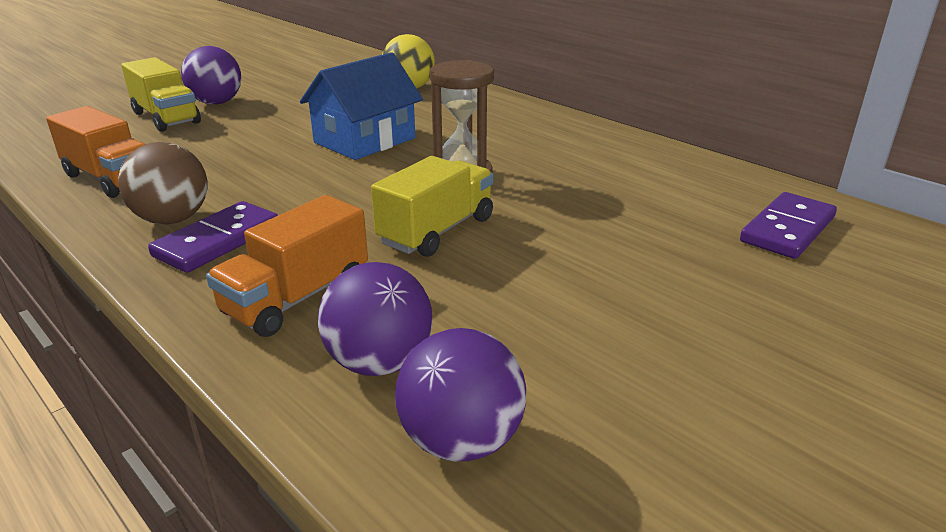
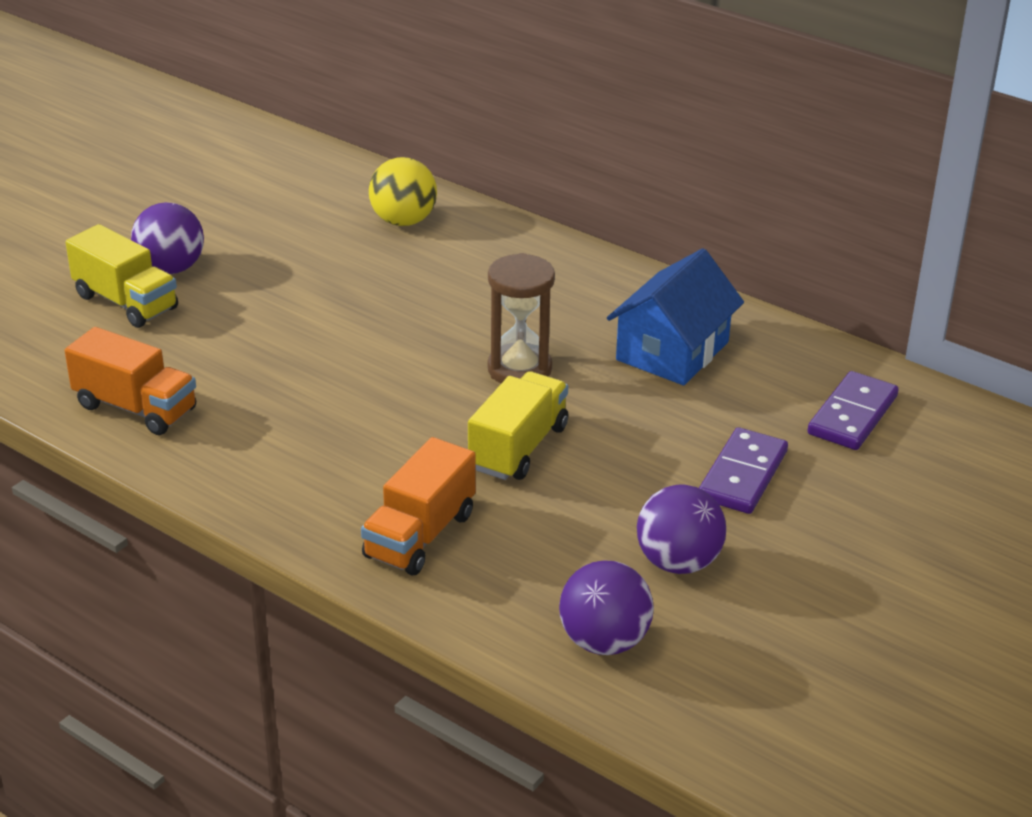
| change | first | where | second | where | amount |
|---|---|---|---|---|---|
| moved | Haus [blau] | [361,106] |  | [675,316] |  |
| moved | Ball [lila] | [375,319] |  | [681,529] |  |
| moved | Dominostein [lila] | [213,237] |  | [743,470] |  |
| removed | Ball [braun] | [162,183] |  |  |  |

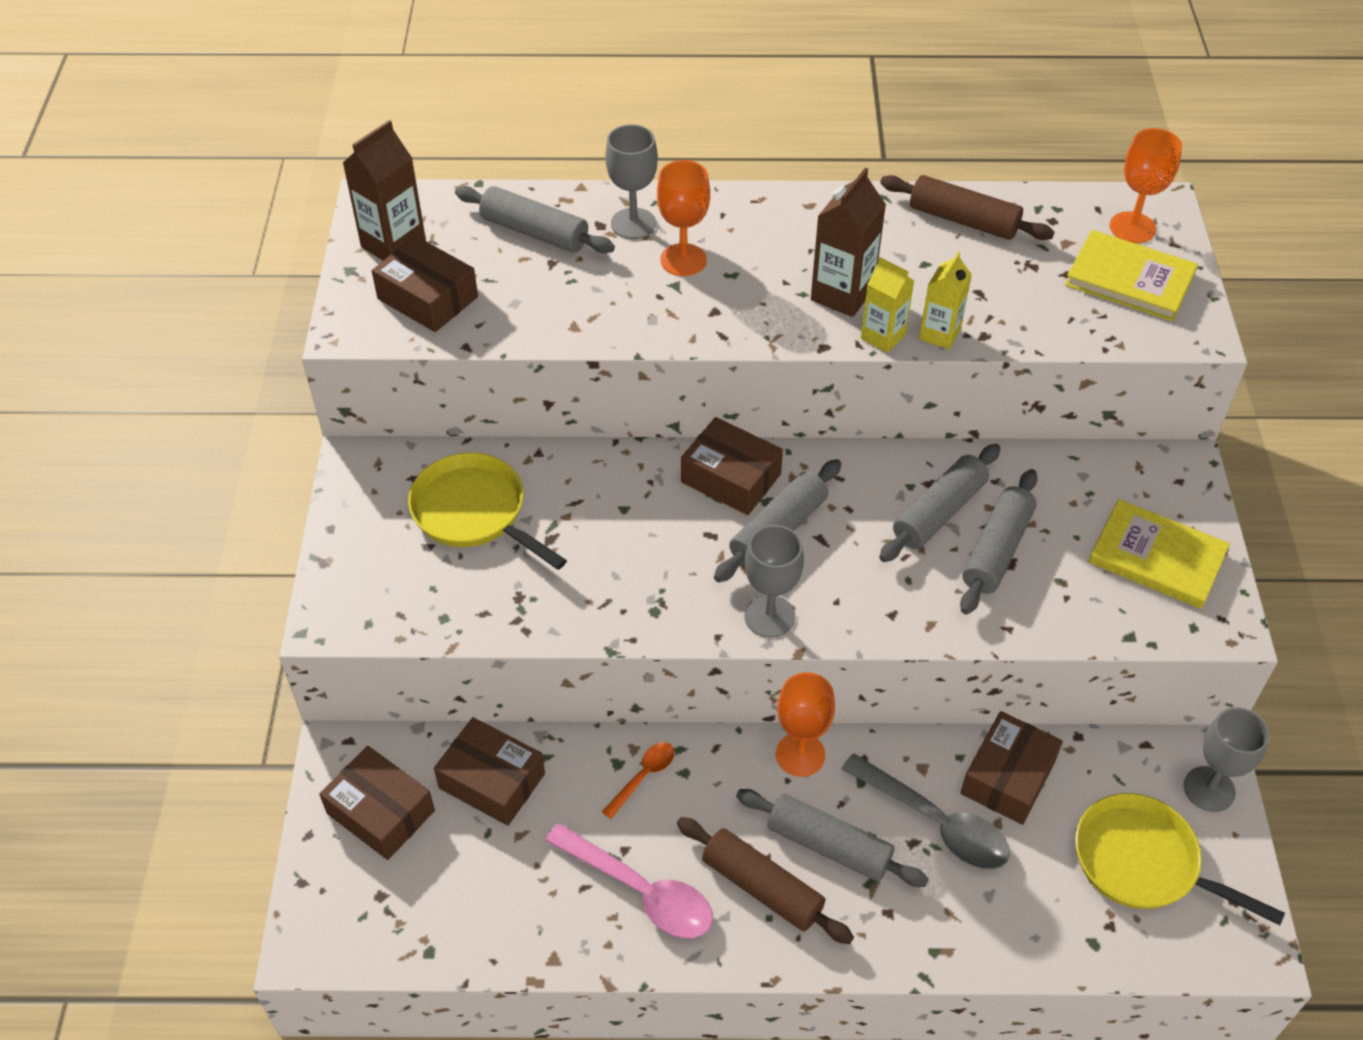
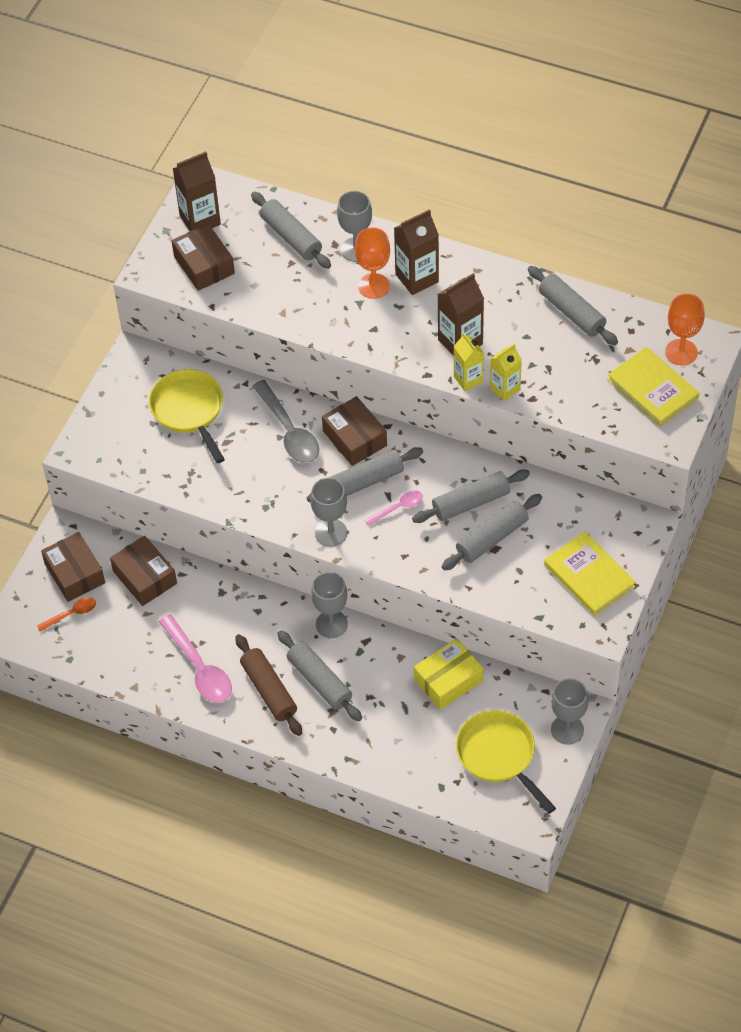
| change | first | where | second | where | amount |
|---|---|---|---|---|---|
| moved | Löffel [orange] | [638,780] |  | [66,614] |  |
| moved | Löffel [grau] | [926,811] |  | [286,421] |  |
| recoloured | Kelch [orange] | [805,724] | Kelch [grau] | [329,605] |  |
| added |  |  | Löffel [rosa] | [394,508] |  |
| added |  |  | Getränkekarton [braun] | [416,252] |  |
| recoloured | Schachtel [braun] | [1011,768] | Schachtel [gelb] | [449,674] |  |
| recoloured | Nudelholz [braun] | [967,207] | Nudelholz [grau] | [573,305] |  |

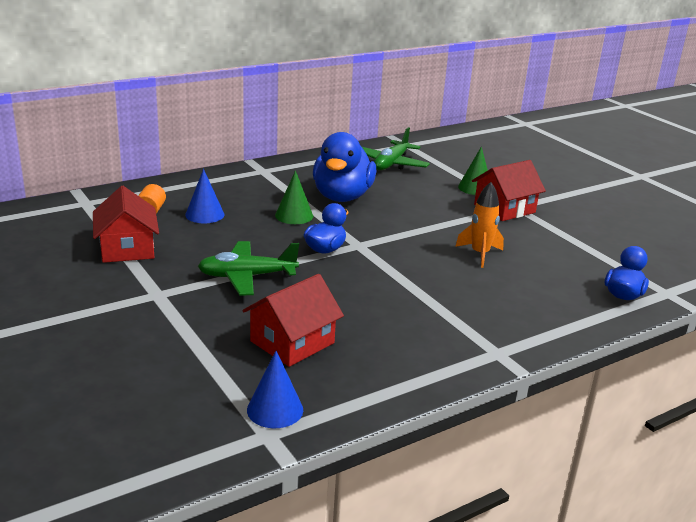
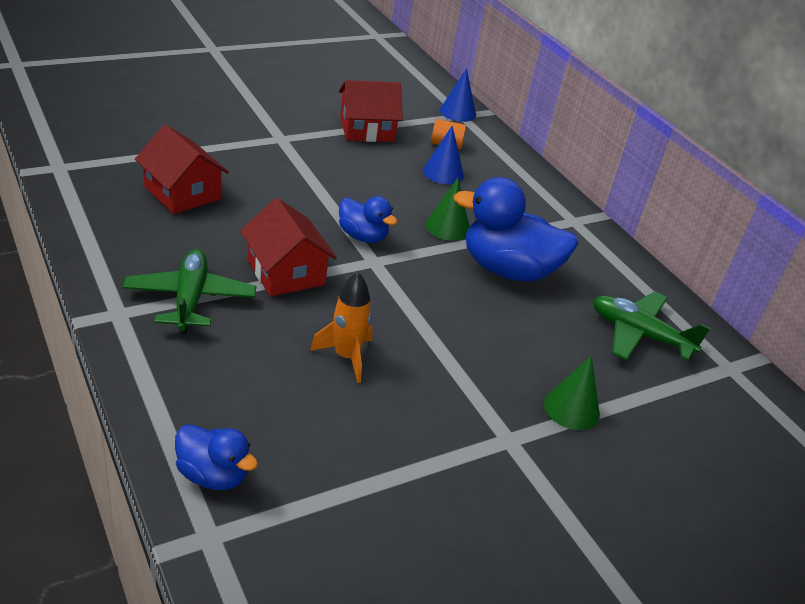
| change | first | where | second | where | amount |
|---|---|---|---|---|---|
| moved | Flugzeug [grün] | [248,268] |  | [189,291] |  |
| moved | Haus [rot] | [509,190] |  | [288,247] |  |
| moved | Kegel [blau] | [275,389] |  | [458,95] |  |

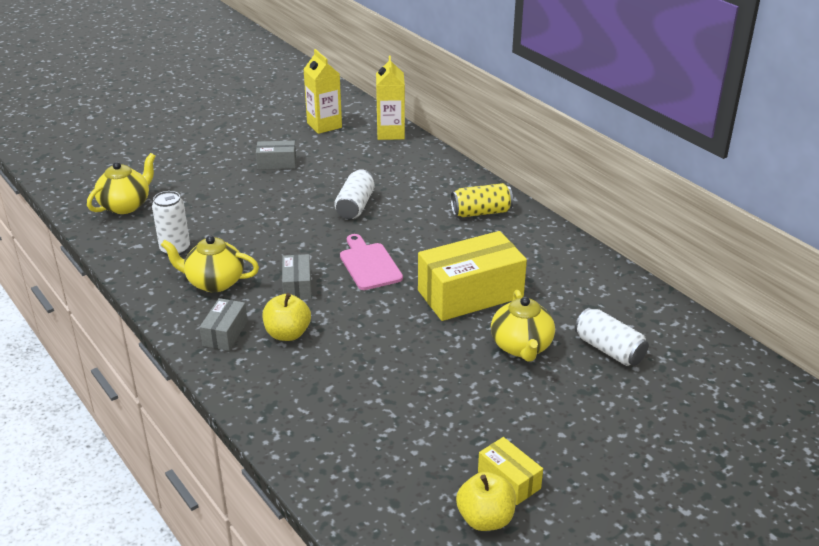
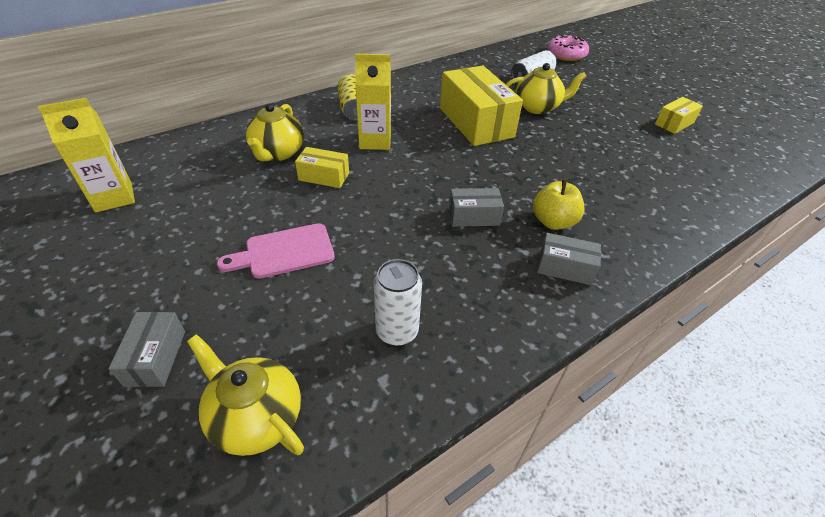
| change | first | where | second | where | amount |
|---|---|---|---|---|---|
| moved | Schachtel [grau] | [276,155] |  | [147,349] |  |
| moved | Schneidebrett [rosa] | [371,262] |  | [276,251] |  |
| moved | Teekanne [gelb] | [210,263] |  | [275,132] |  |
| replaced | Dose [weiß] | [354,194] | Schachtel [gelb] | [322,167] |  |
| moved | Getränkekarton [gelb] | [390,98] |  | [373,101] |  |
| added |  |  | Donut [rosa] | [568,47] |  |
| removed | Apfel [gelb] | [486,501] |  |  |  |

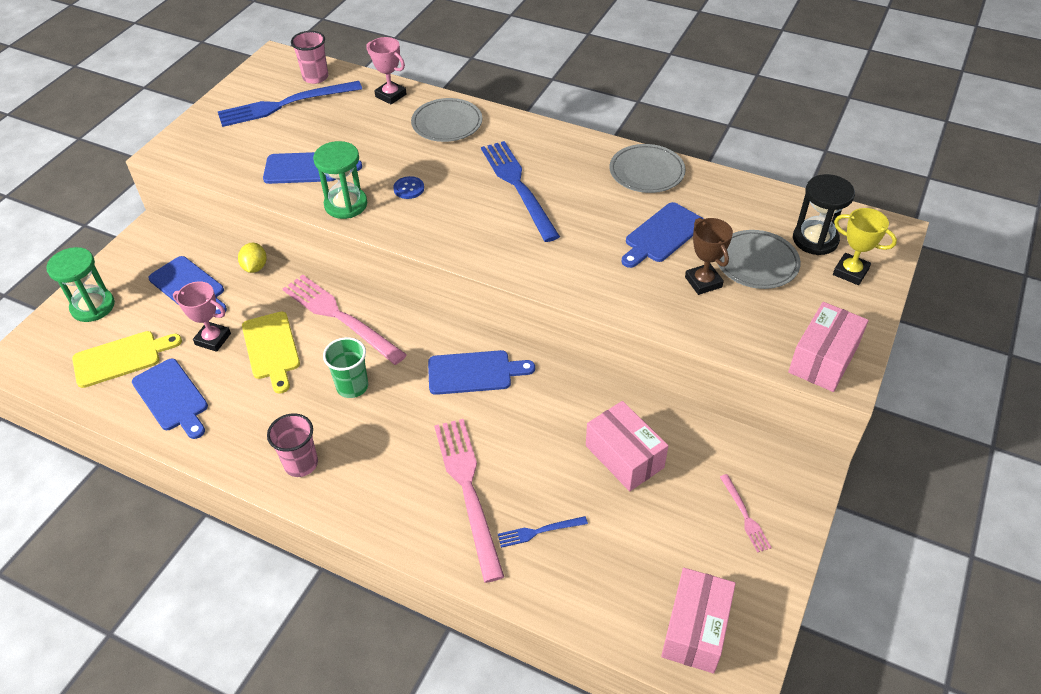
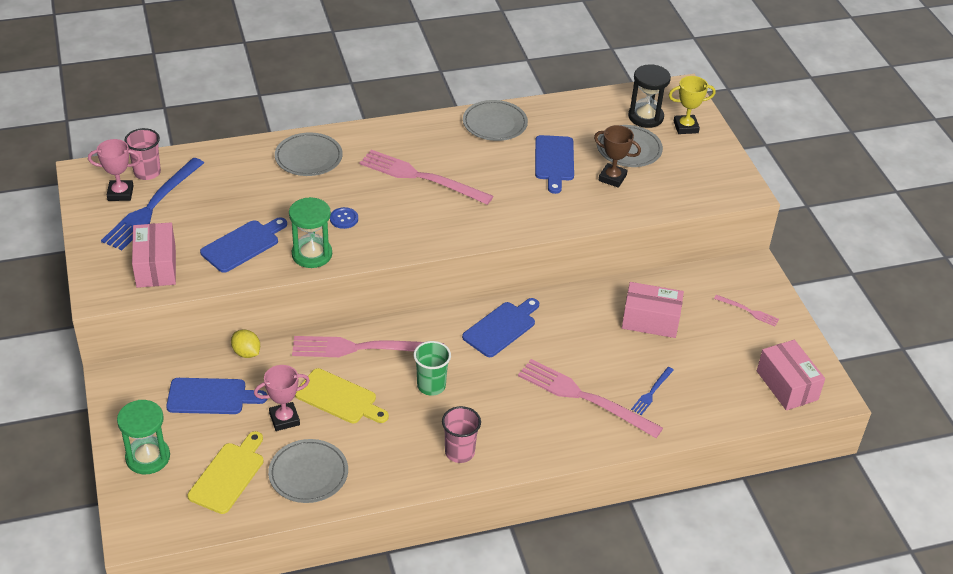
| change | first | where | second | where | amount |
|---|---|---|---|---|---|
| moved | Pokal [rosa] | [387,71] |  | [114,170] |  |
| moved | Schachtel [rosa] | [828,347] |  | [154,255] |  |
| replaced | Schneidebrett [blau] | [170,399] | Teller [grau] | [308,471] |  |
| recoloured | Gabel [blau] | [520,191] | Gabel [rosa] | [426,177] |  |

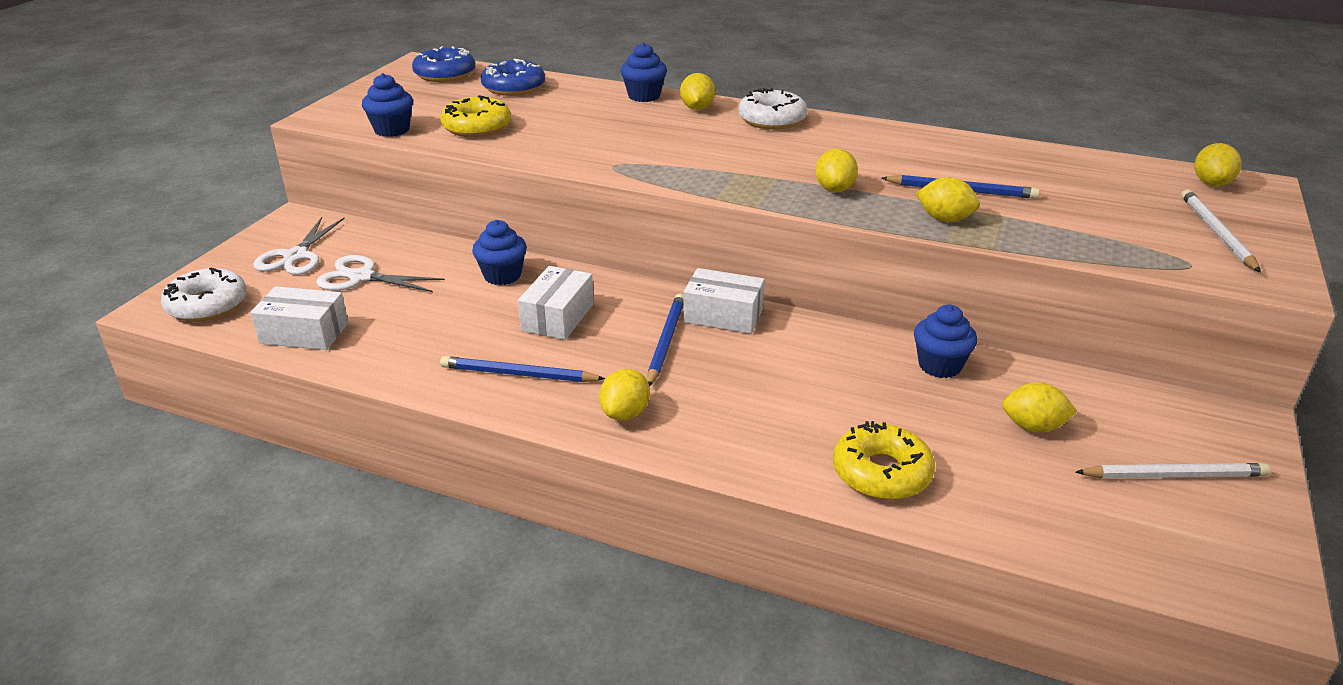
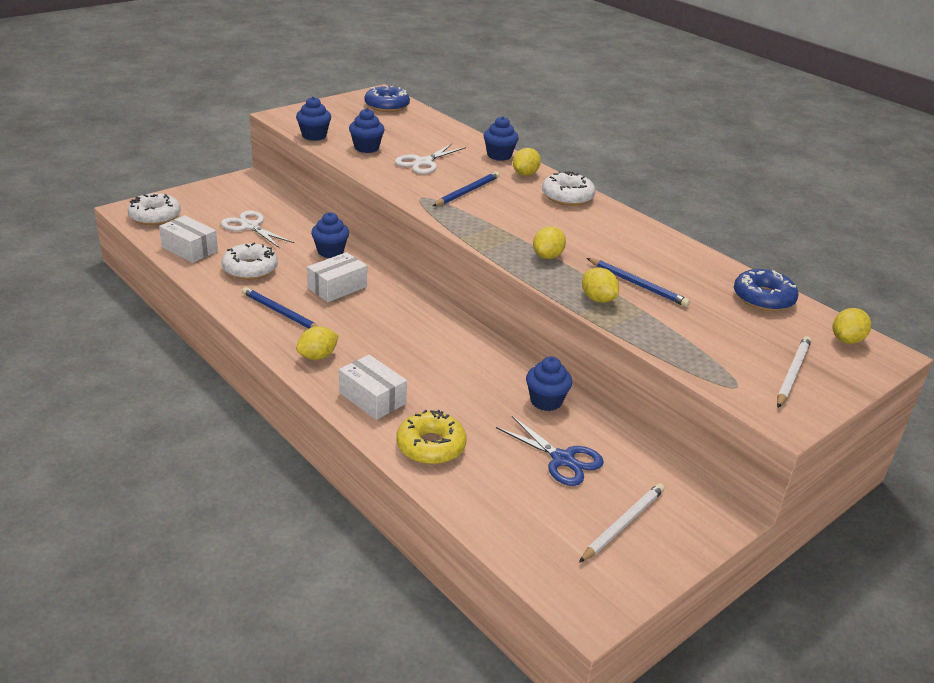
| change | first | where | second | where | amount |
|---|---|---|---|---|---|
| added |  |  | Donut [weiß] | [250,261] |  |
| moved | Schachtel [weiß] | [724,301] |  | [373,387] |  |
| replaced | Donut [gelb] | [475,116] | Muffin [blau] | [367,130] |  |
| moved | Schere [weiß] | [299,246] |  | [430,158] |  |
| moved | Bleistift [blau] | [665,340] |  | [466,188] |  |
| replaced | Zitrone [gelb] | [1039,407] | Schere [blau] | [550,451] |  |
| turned | Bleistift [weiß] | [1173,470] |  | [622,523] | 75 degrees counterclockwise |
| moved | Donut [blau] | [513,77] |  | [766,290] |  |

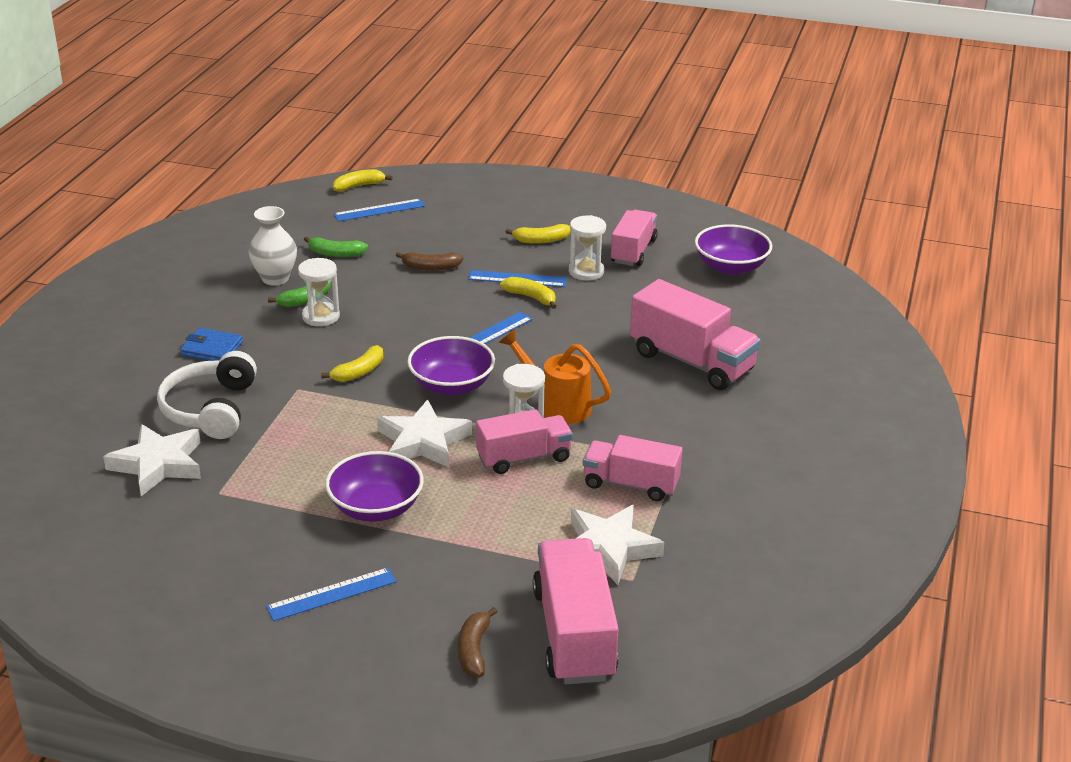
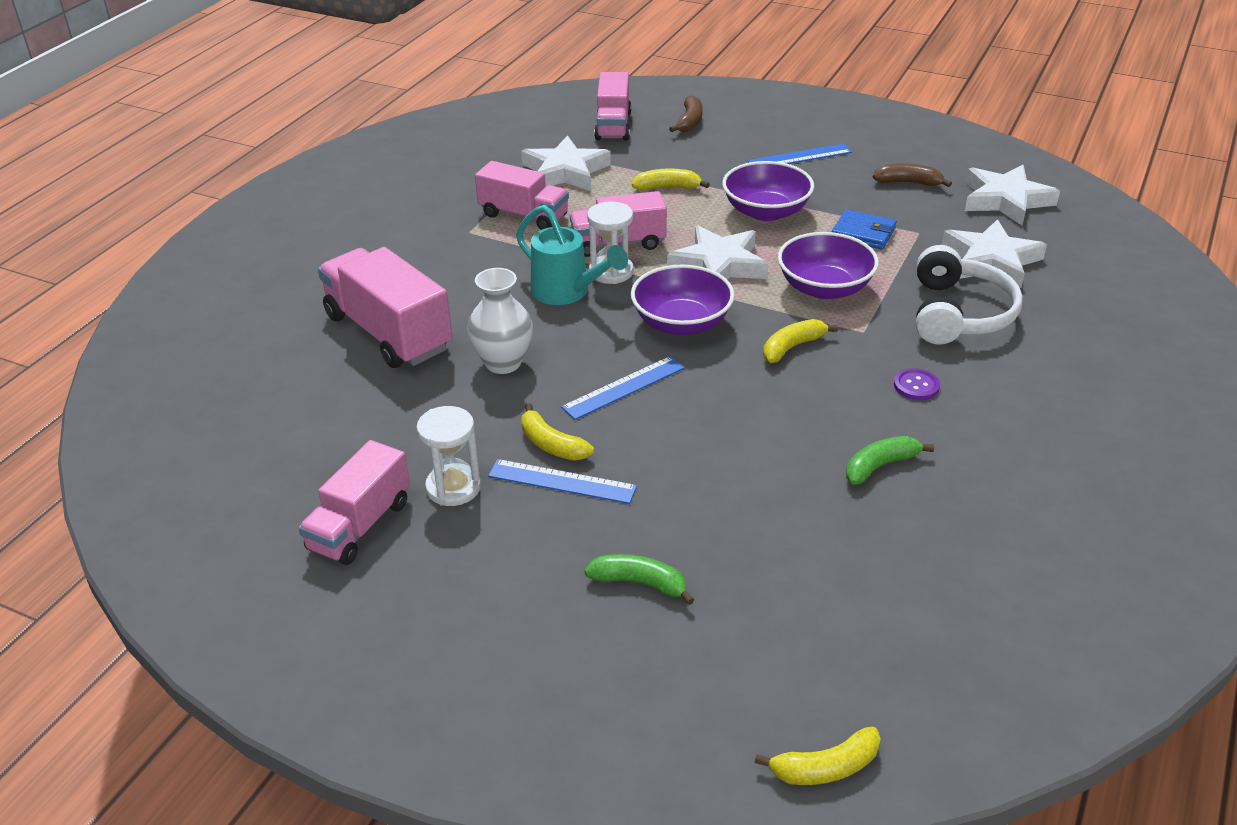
| change | first | where | second | where | amount |
|---|---|---|---|---|---|
| moved | Vase [weiß] | [273,245] |  | [500,321] |  |
| recoloured | Gießkanne [orange] | [554,376] | Gießkanne [türkis] | [572,255] |  |
| moved | Banane [grün] | [336,246] |  | [640,579] |  |
| resized | Lastwagen [rosa] | [575,611] |  | [612,106] | x0.66 |
| moved | Banane [gelb] | [538,234] |  | [671,180] |  |
| moved | Schüssel [lila] | [733,249] |  | [828,265] |  |
| moved | Geldbörse [blau] | [211,344] |  | [864,229] |  |
| moved | Banane [braun] | [429,261] |  | [912,175] |  |
| added |  |  | Knopf [lila] | [917,384] |  |
| added |  |  | Stern [weiß] | [1012,195] |  |
| removed | Sanduhr [weiß] | [319,292] |  |  |  |
| removed | Lineal [blau] | [379,210] |  |  |  |

